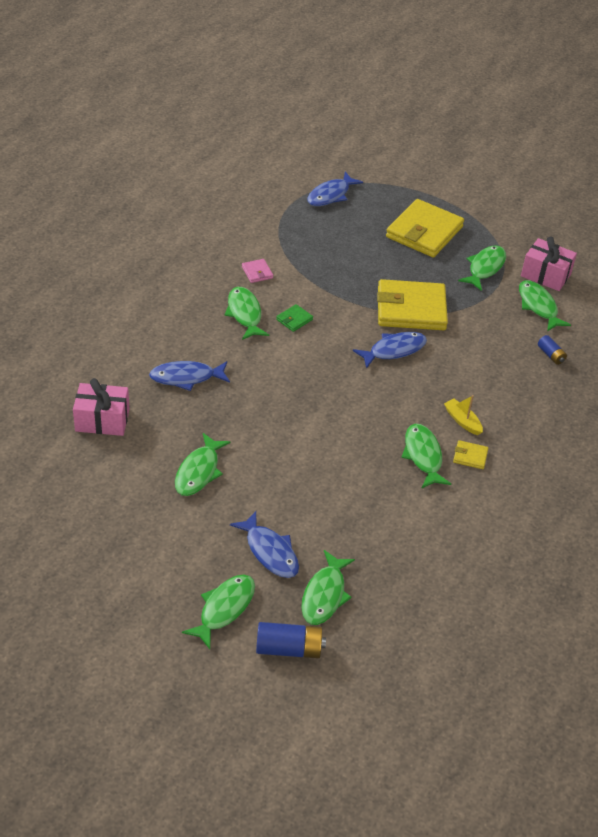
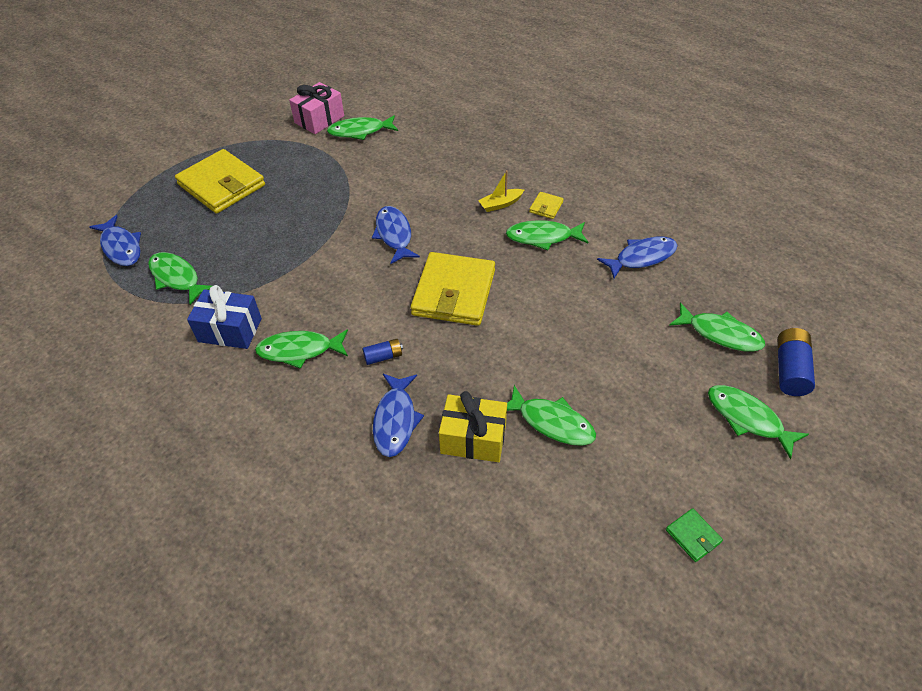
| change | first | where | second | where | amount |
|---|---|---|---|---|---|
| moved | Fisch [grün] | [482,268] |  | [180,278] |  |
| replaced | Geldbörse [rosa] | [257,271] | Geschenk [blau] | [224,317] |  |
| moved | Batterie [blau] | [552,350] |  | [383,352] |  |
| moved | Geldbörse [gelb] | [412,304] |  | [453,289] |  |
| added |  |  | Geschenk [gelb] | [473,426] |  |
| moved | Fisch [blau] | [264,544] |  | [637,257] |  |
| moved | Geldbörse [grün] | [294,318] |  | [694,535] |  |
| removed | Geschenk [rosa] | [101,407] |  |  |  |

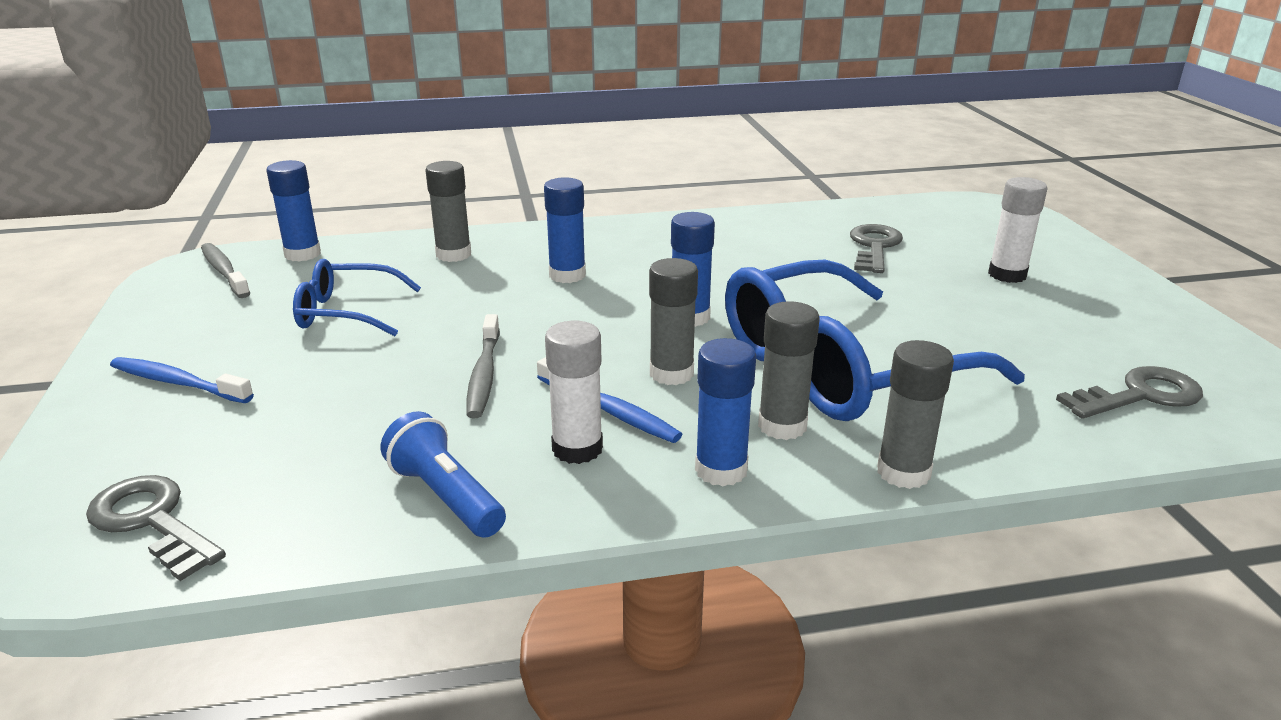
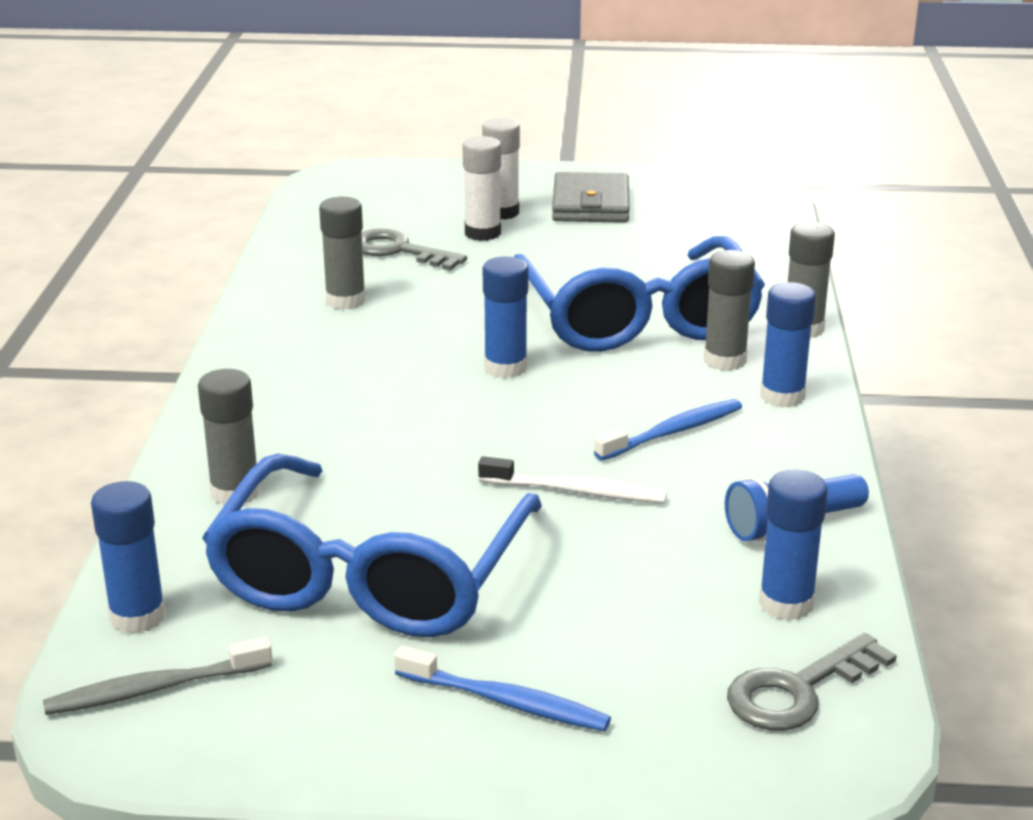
| change | first | where | second | where | amount |
|---|---|---|---|---|---|
| resized | Brille [blau] | [357,297] |  | [372,545] | x1.94 |
| moved | Klebestift [grau] | [673,321] |  | [342,253] |  |
| turned | Zahnbürste [blau] | [182,380] |  | [502,688] | 105 degrees counterclockwise |
| moved | Klebestift [weiß] | [574,392] |  | [482,188] |  |
| recoloured | Zahnbürste [grau] | [483,366] | Zahnbürste [weiß] | [572,479] |  |
| added |  |  | Geldbörse [grau] | [590,197] |  |
| moved | Klebestift [blau] | [565,230] |  | [793,545] |  |
| removed | Schlüssel [grau] | [1129,392] |  |  |  |

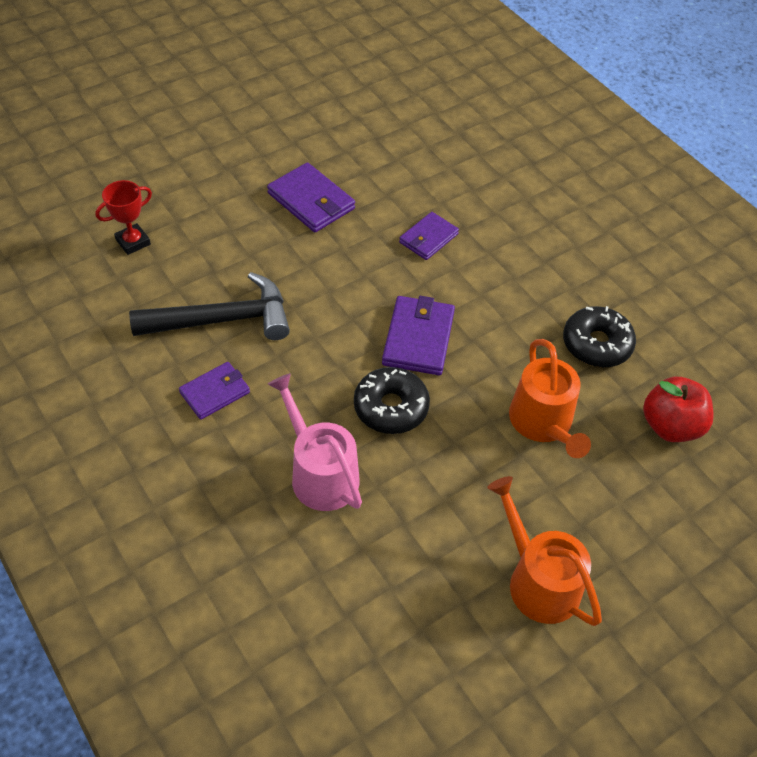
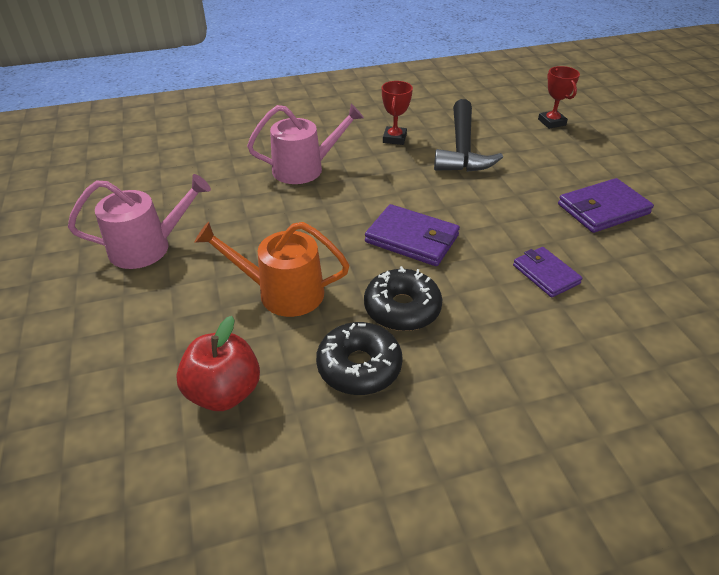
| change | first | where | second | where | amount |
|---|---|---|---|---|---|
| recoloured | Gießkanne [orange] | [544,551] | Gießkanne [rosa] | [139,221] |  |
| moved | Donut [schwarz] | [392,400] |  | [403,298] |  |
| replaced | Geldbörse [lila] | [214,391] | Pokal [rot] | [397,113] |  |

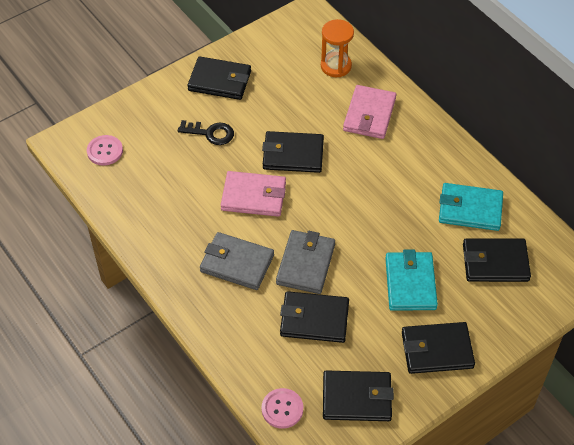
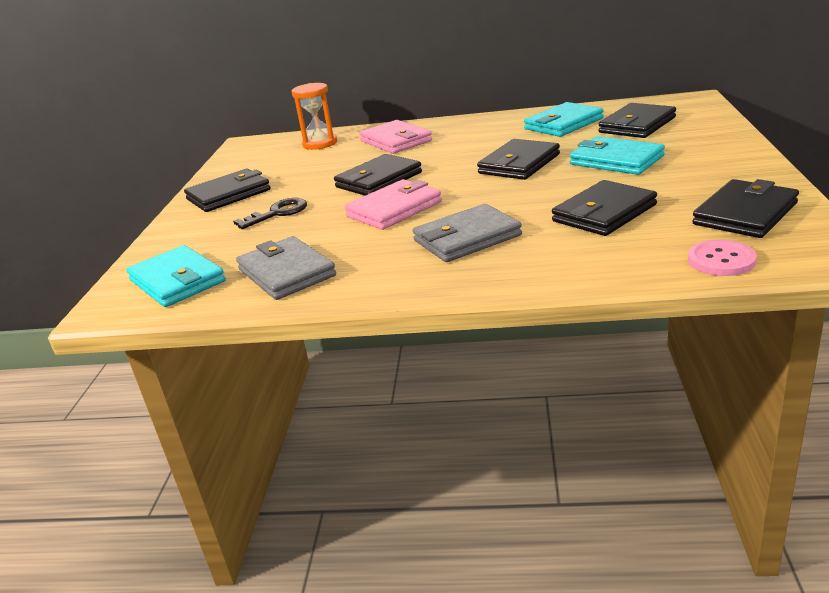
| change | first | where | second | where | amount |
|---|---|---|---|---|---|
| replaced | Knopf [rosa] | [105,150] | Geldbörse [türkis] | [176,276] |  |
| moved | Geldbörse [grau] | [305,262] |  | [286,268] |  |
| moved | Geldbörse [schwarz] | [438,348] |  | [518,159] |  |

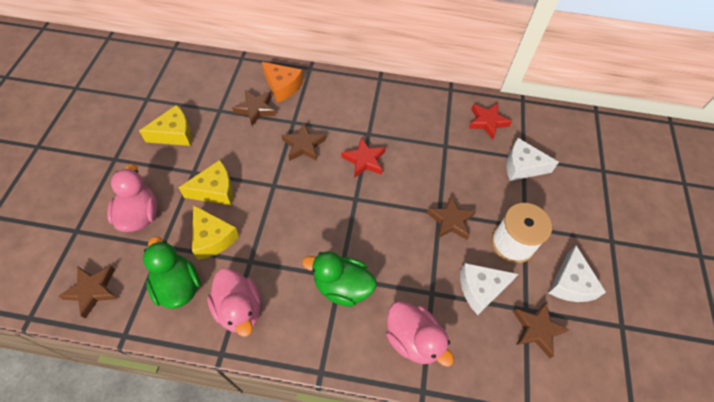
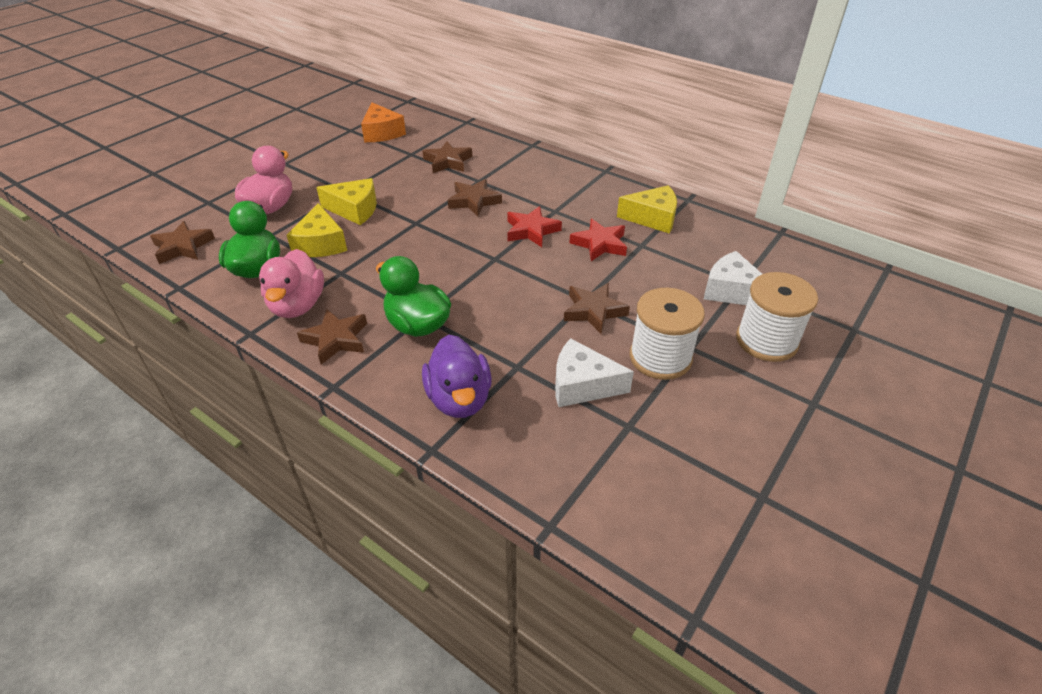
| change | first | where | second | where | amount |
|---|---|---|---|---|---|
| moved | Stern [braun] | [541,330] |  | [332,336] |  |
| moved | Käse [orange] | [282,82] |  | [383,122] |  |
| recoloured | Ente [rosa] | [420,334] | Ente [lila] | [457,376] |  |
| moved | Stern [rot] | [490,121] |  | [598,239] |  |
| moved | Käse [gelb] | [165,125] |  | [647,209] |  |
| added |  |  | Garnrolle [weiß] | [777,317] |  |
| removed | Käse [weiß] | [577,273] |  |  |  |

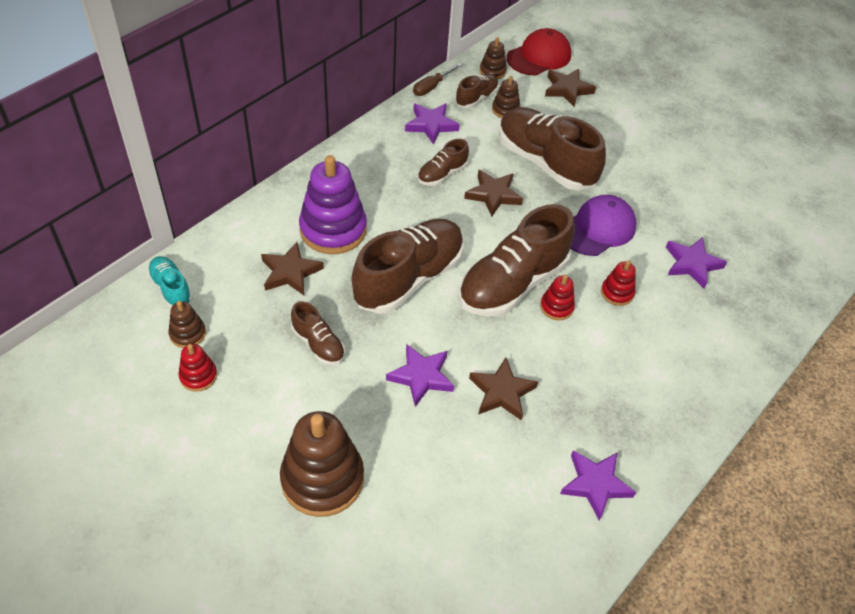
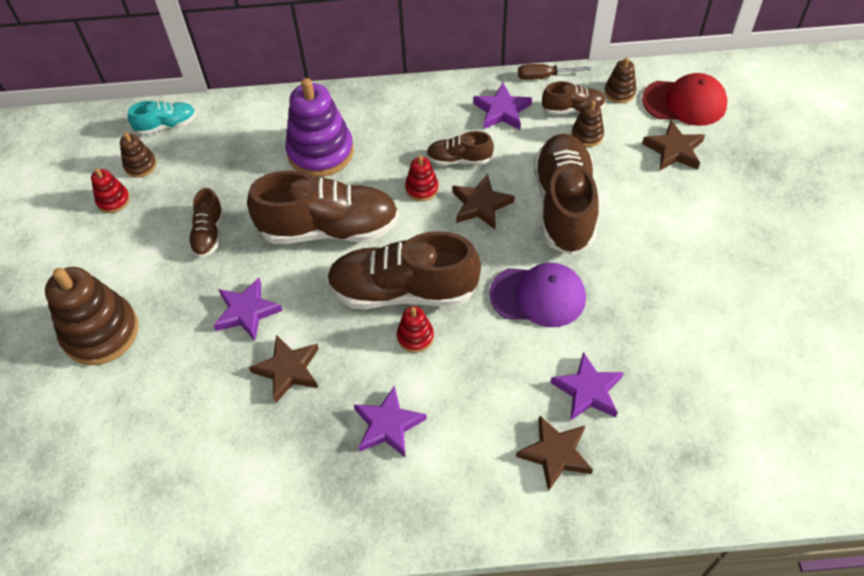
| change | first | where | second | where | amount |
|---|---|---|---|---|---|
| turned | Schuh [türkis] | [169,282] |  | [162,118] | 60 degrees clockwise |
| moved | Stern [lila] | [598,485] |  | [390,421] |  |
| moved | Stapelspielzeug [rot] | [618,283] |  | [422,178] |  |
| moved | Stern [braun] | [292,268] |  | [554,453] |  |

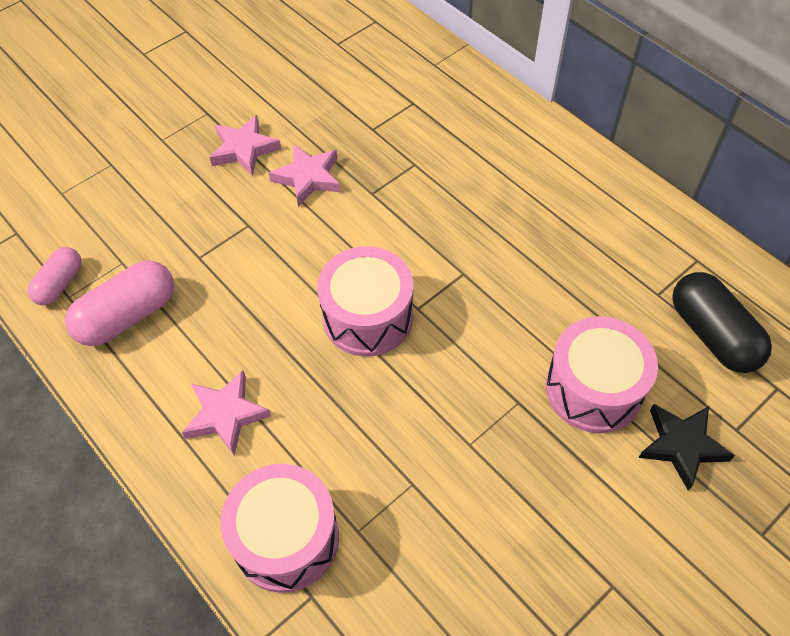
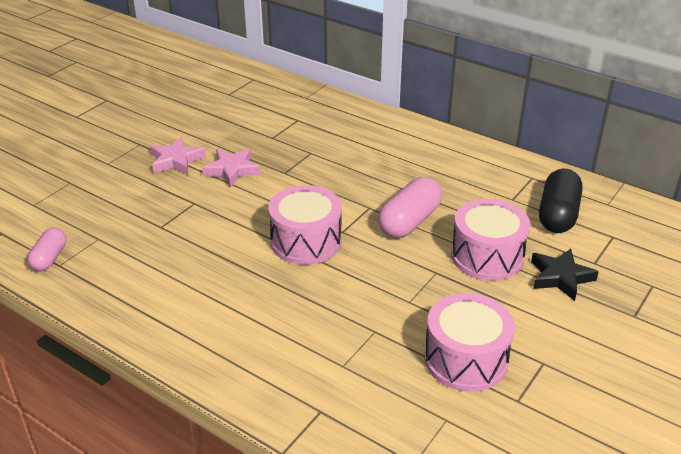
| change | first | where | second | where | amount |
|---|---|---|---|---|---|
| moved | Kapsel [rosa] | [119,303] |  | [410,207] |  |
| moved | Trommel [rosa] | [280,528] |  | [469,342] |  |
| turned | Kapsel [schwarz] | [722,322] |  | [561,201] | 60 degrees clockwise |
| removed | Stern [rosa] | [226,412] |  |  |  |

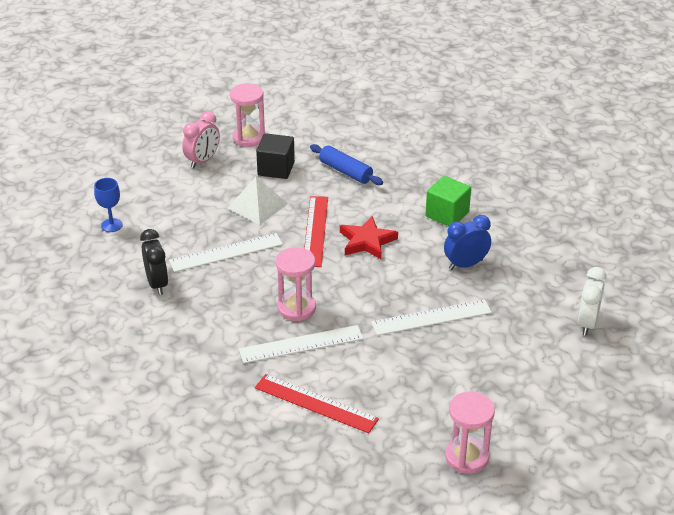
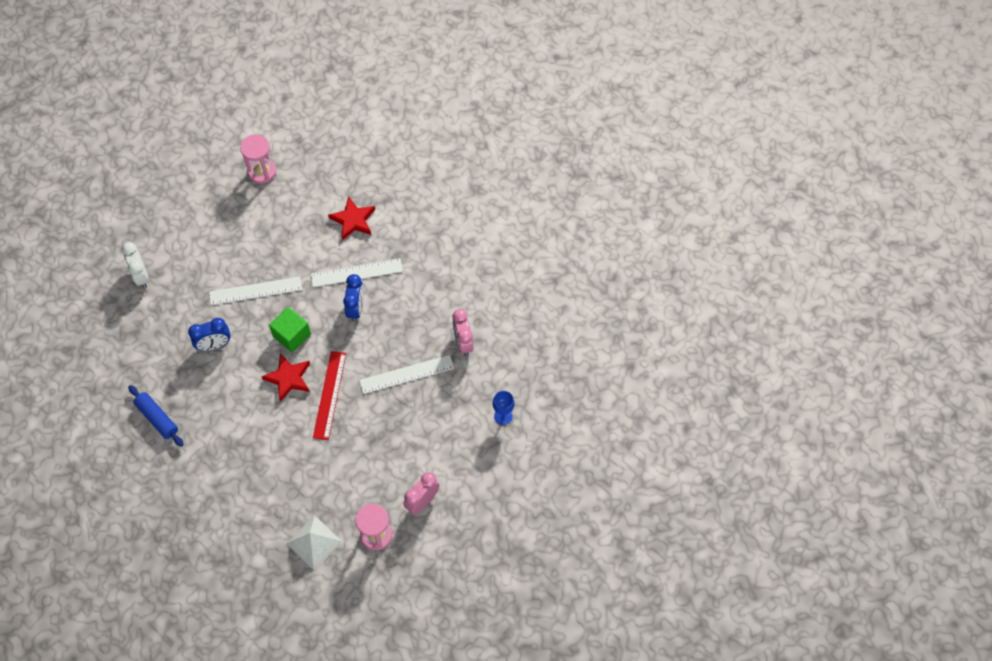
| change | first | where | second | where | amount |
|---|---|---|---|---|---|
| turned | Wecker [weiß] | [592,301] |  | [135,265] | 135 degrees clockwise |
| moved | Nudelholz [blau] | [346,164] |  | [156,416] |  |
| moved | Kubus [grün] | [448,201] |  | [290,329] |  |
| moved | Pyramide [weiß] | [257,201] |  | [314,543] |  |
| replaced | Lineal [rot] | [317,403] | Stern [rot] | [351,218] |  |
| replaced | Sanduhr [rosa] | [296,284] | Wecker [blau] | [353,298] |  |
| recoloured | Wecker [schwarz] | [154,262] | Wecker [rosa] | [462,332] |  |
| removed | Kubus [schwarz] | [275,156] |  |  |  |

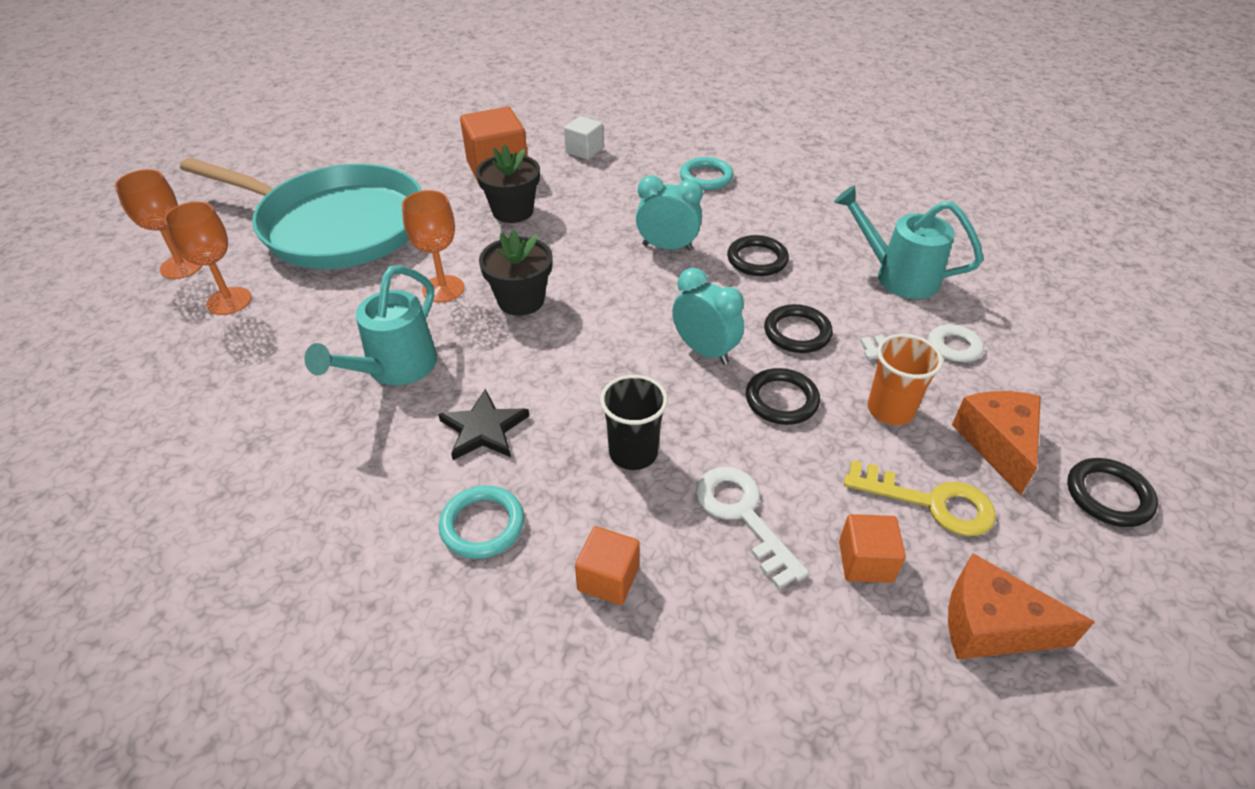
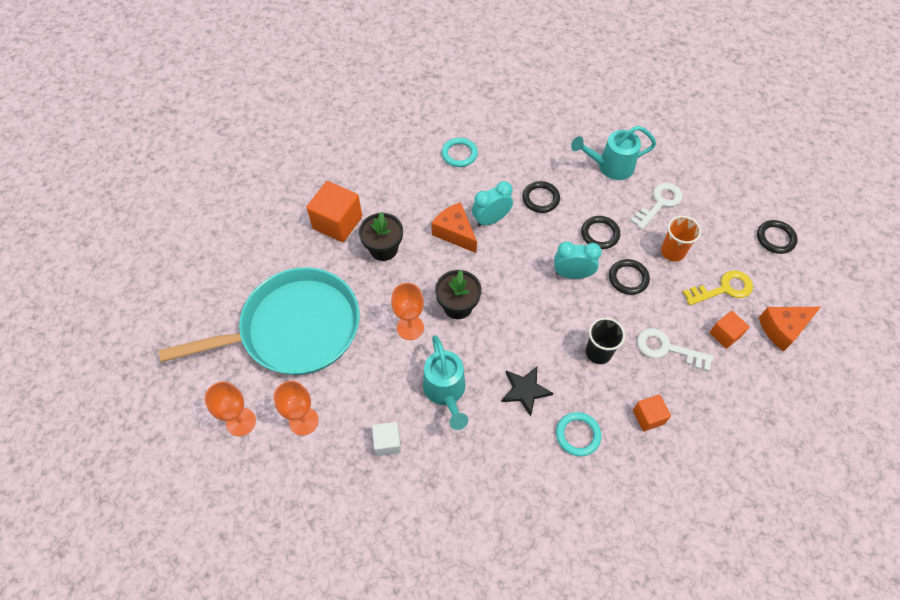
| change | first | where | second | where | amount |
|---|---|---|---|---|---|
| moved | Kubus [weiß] | [583,138] |  | [386,439] |  |
| moved | Käse [orange] | [996,443] |  | [454,227] |  |

